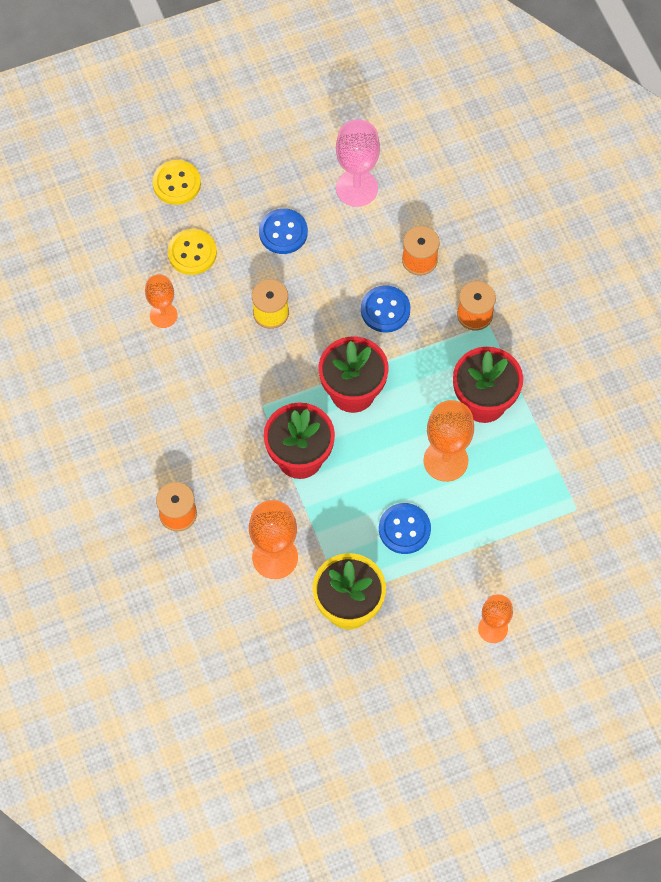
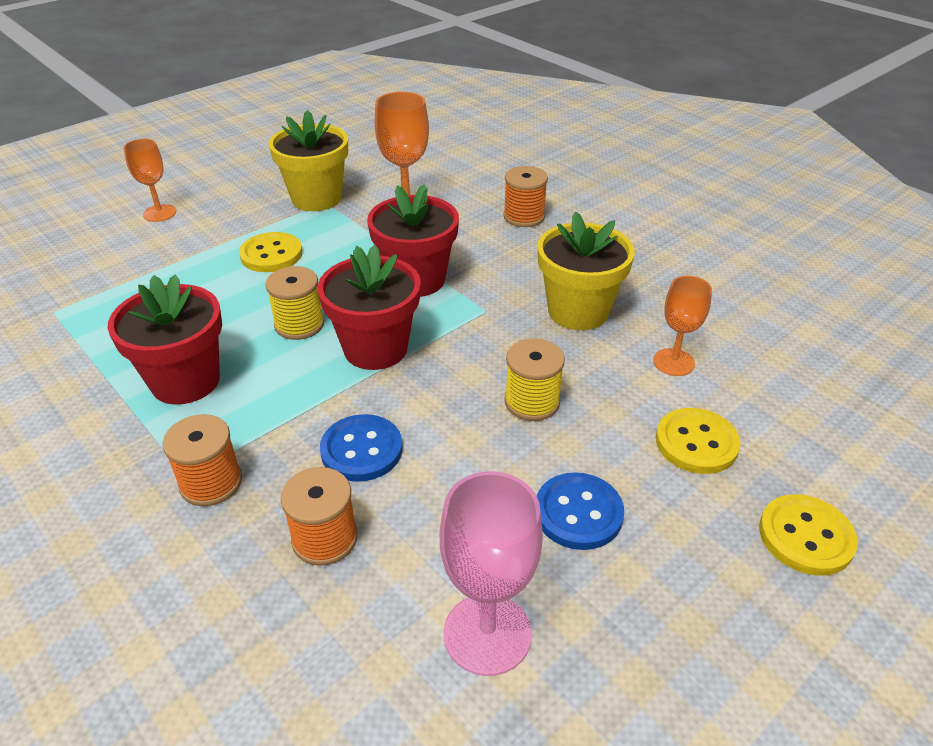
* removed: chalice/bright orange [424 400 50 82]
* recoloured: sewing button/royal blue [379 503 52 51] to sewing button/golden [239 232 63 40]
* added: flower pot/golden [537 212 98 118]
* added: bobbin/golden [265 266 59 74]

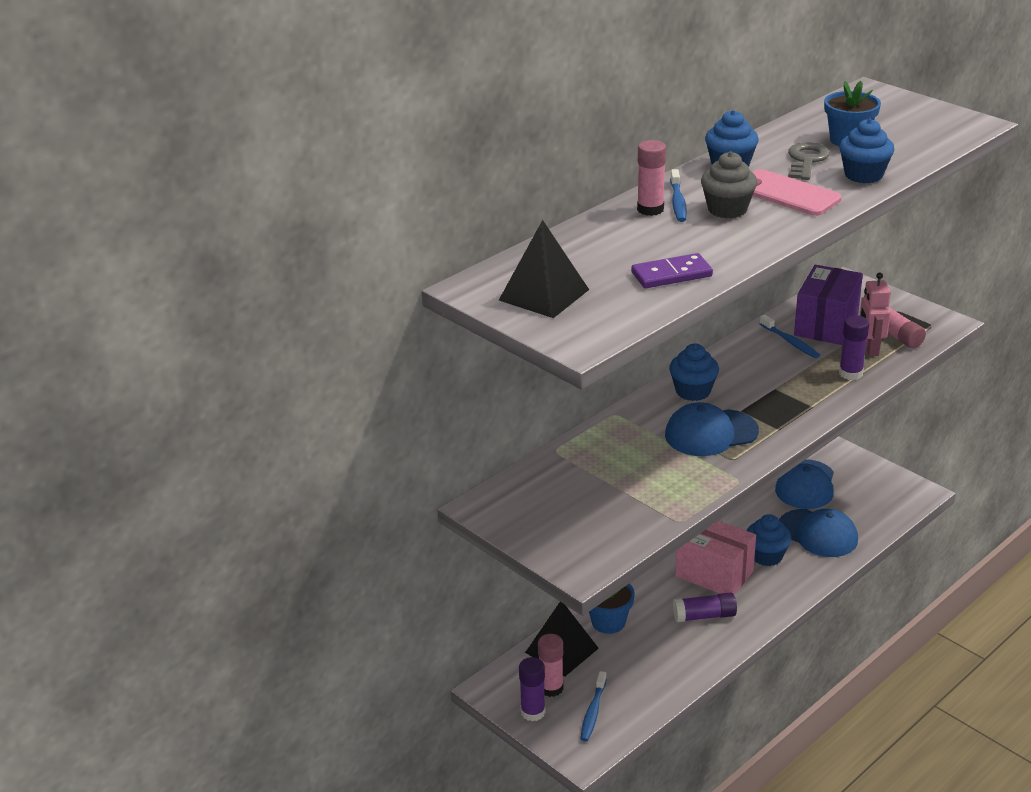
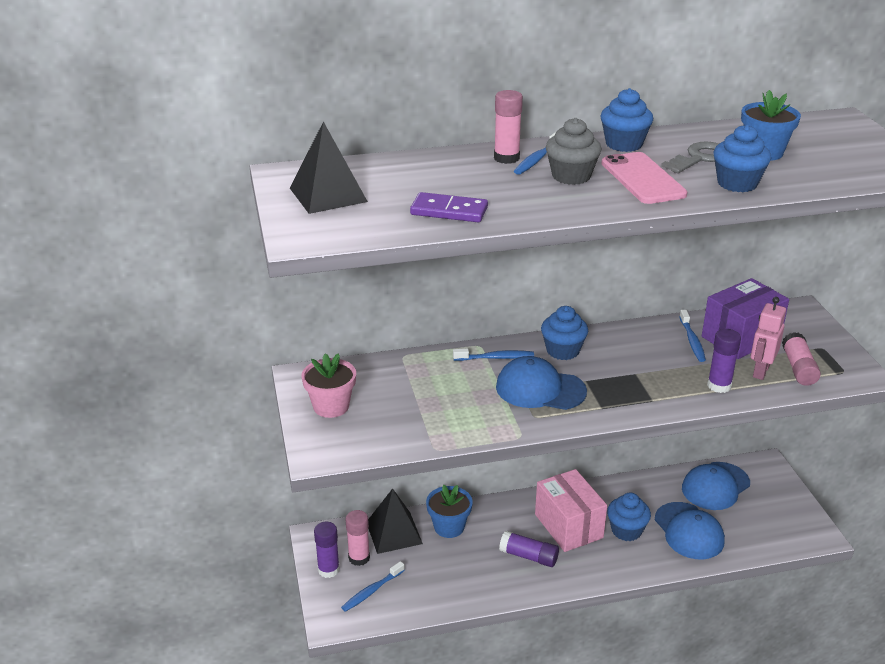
* added: tooth brush/royal blue [453 349 81 12]
* added: flower pot/rosy [301 354 55 64]

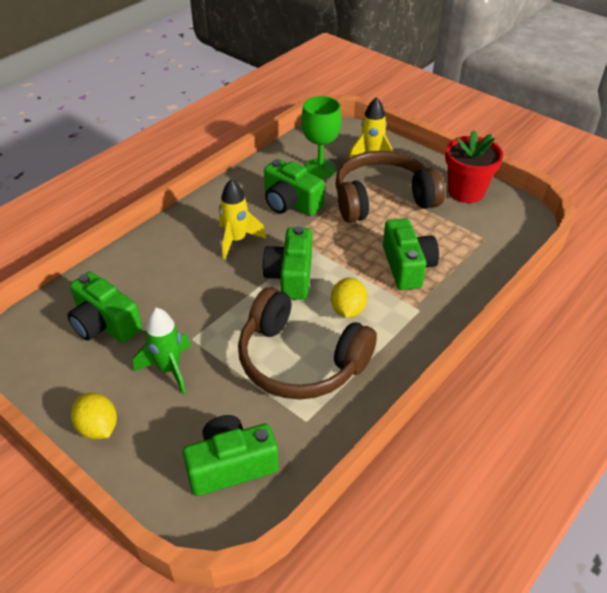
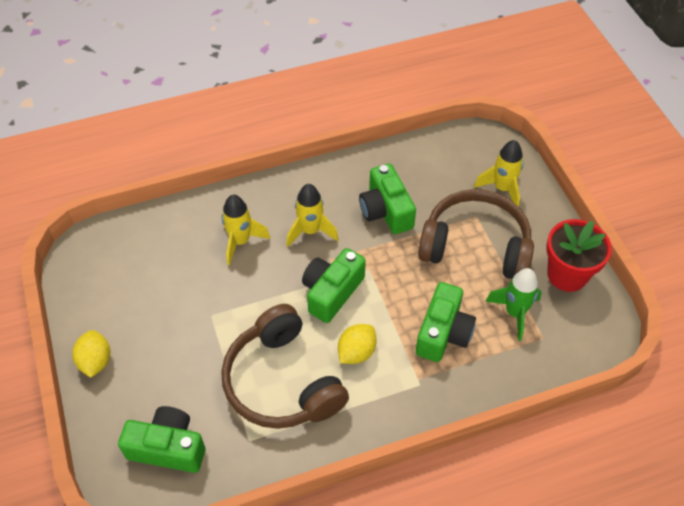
* removed: chalice/green [301 96 41 82]
* removed: photo camera/green [67 272 75 71]
* moved: rocket/green [133 308 58 86] to [485 268 57 73]
* added: rocket/golden [222 195 48 70]

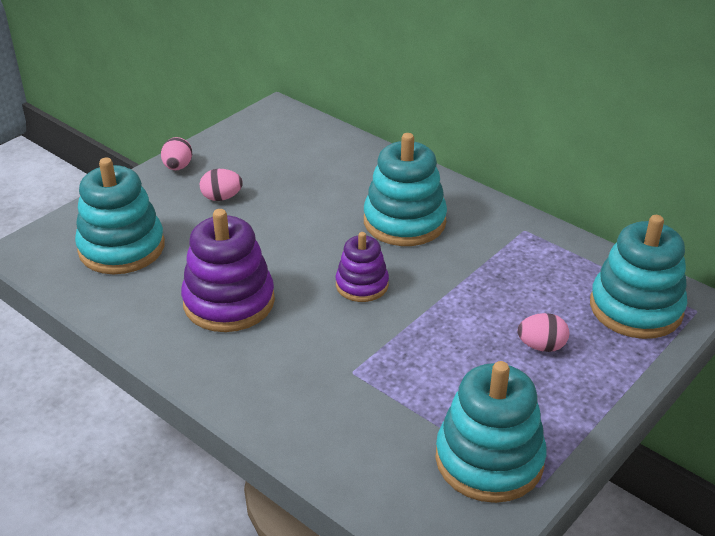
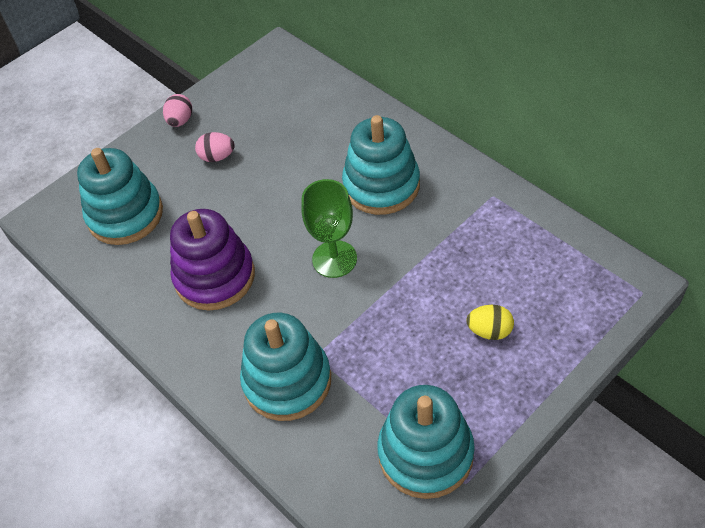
* moved: ring stacker/turquoise [590 215 97 124] to [240 313 91 108]
* replaced: ring stacker/violet [336 232 53 70] to chalice/green [301 179 56 99]
* recoloured: egg shape/rosy [518 313 51 39] to egg shape/golden [466 305 48 35]

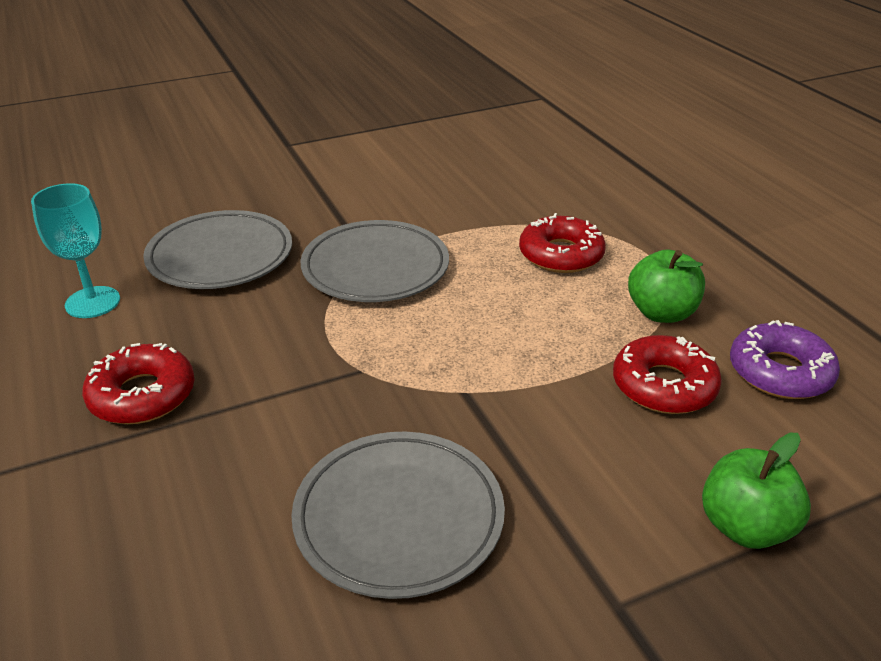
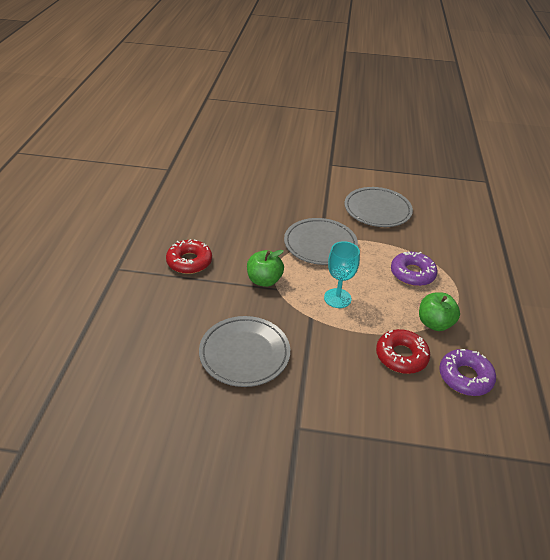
* moved: chalice/turquoise [31 183 89 135] to [324 241 36 67]
* moved: flat dish/gray [143 210 149 79] to [344 187 69 40]
* recoloured: donut/crimson [519 213 87 60] to donut/violet [391 252 46 34]
* moved: apple fruit/green [702 433 109 116] to [247 250 37 37]

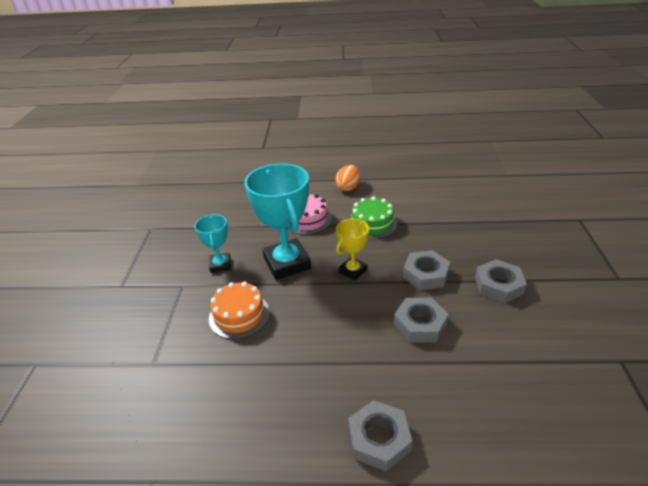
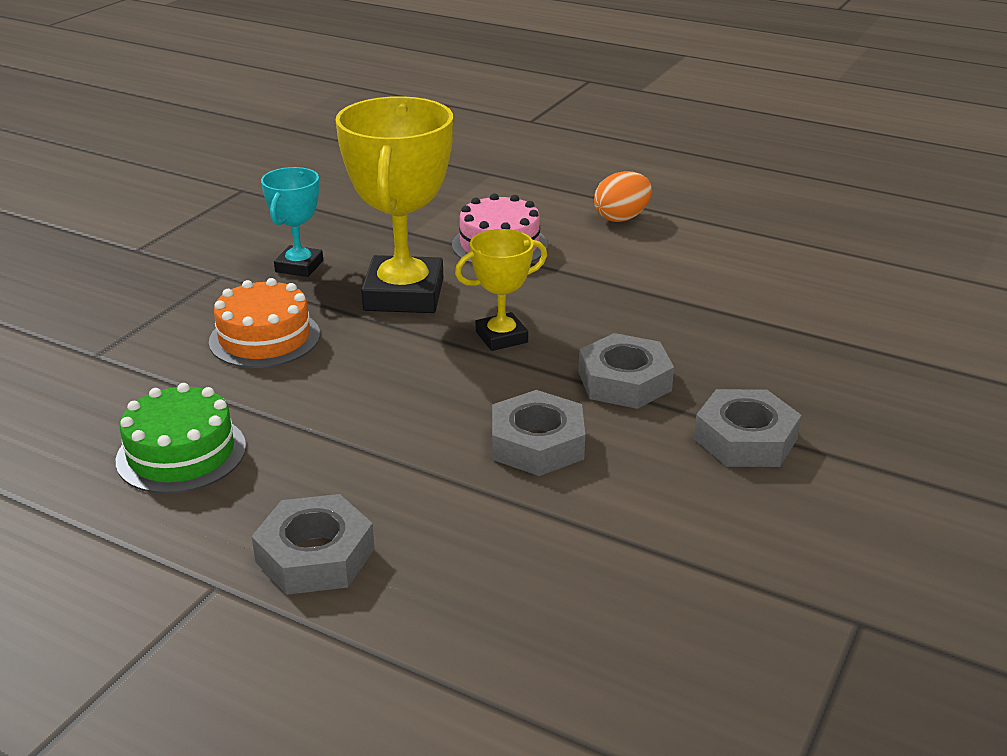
* recoloured: trophy/turquoise [245 163 66 117] to trophy/golden [335 96 118 217]
* moved: layer cake/green [349 196 48 43] to [116 383 130 111]

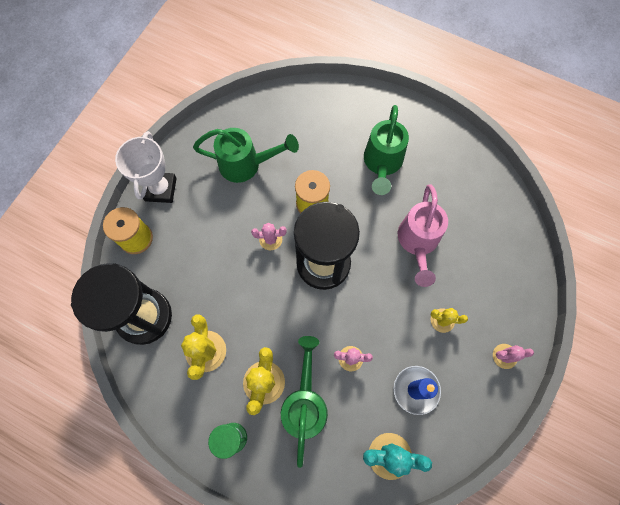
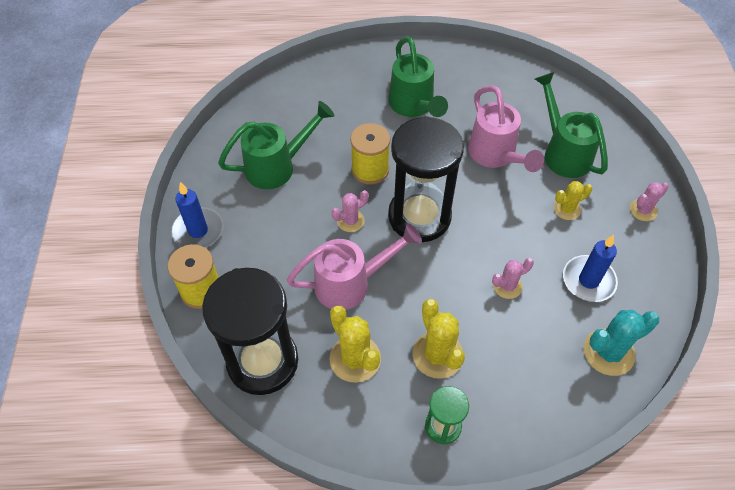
* replaced: trophy/white [115 131 62 72] to wax candle/royal blue [171 182 52 66]
* moved: sprinkling can/green [281 336 47 132] to [535 72 73 106]
* added: sprinkling can/rosy [287 223 135 87]

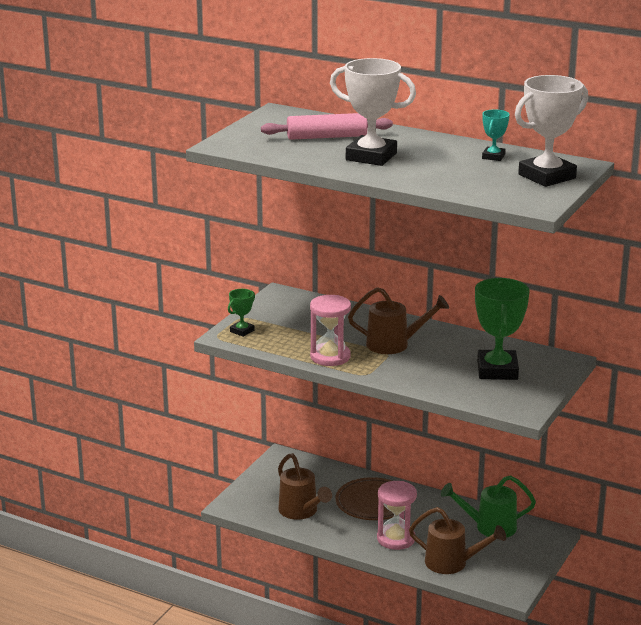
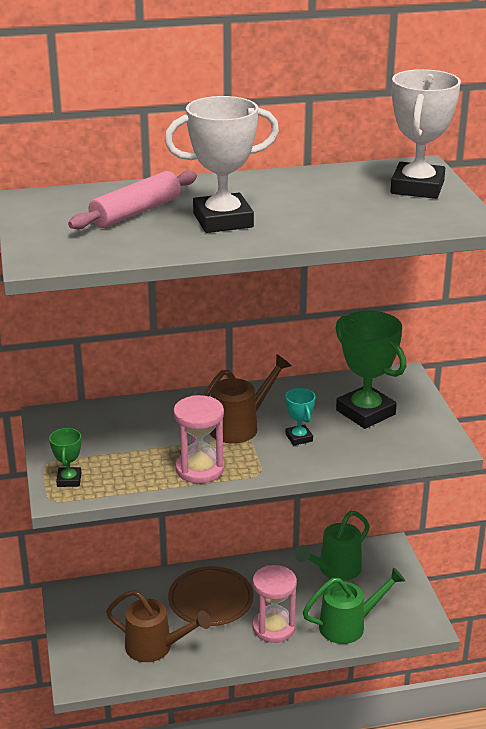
* moved: trophy/turquoise [482 110 28 51] to [285 388 30 58]
* recoloured: sprinkling can/brown [409 507 97 67] to sprinkling can/green [303 567 102 77]

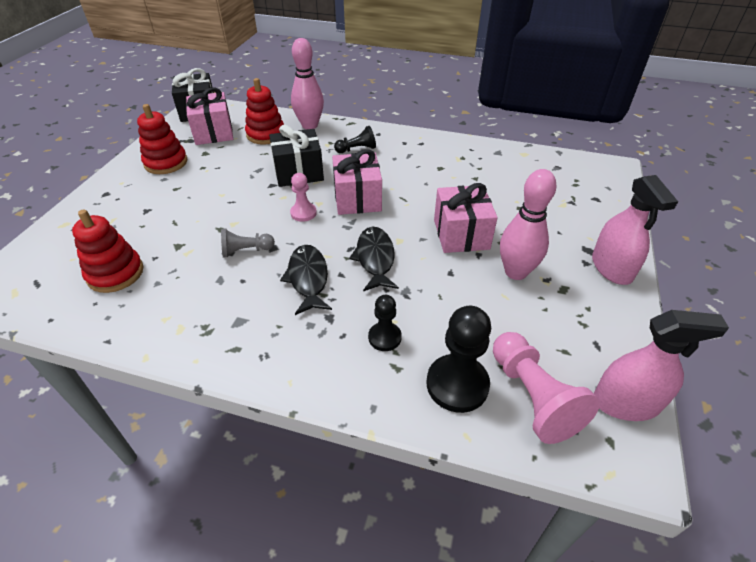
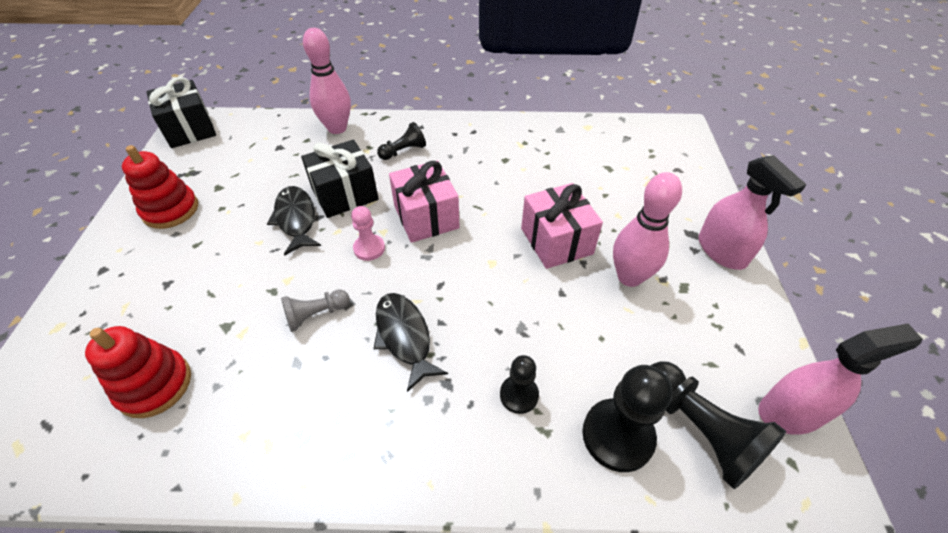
* removed: ring stacker/crimson [245 78 39 67]
* removed: gift/rosy [186 88 47 57]
* moved: toy fish/jet-black [349 227 50 64] to [267 186 54 69]
* recoloured: game pawn/rosy [493 332 107 112] to game pawn/jet-black [651 361 135 128]

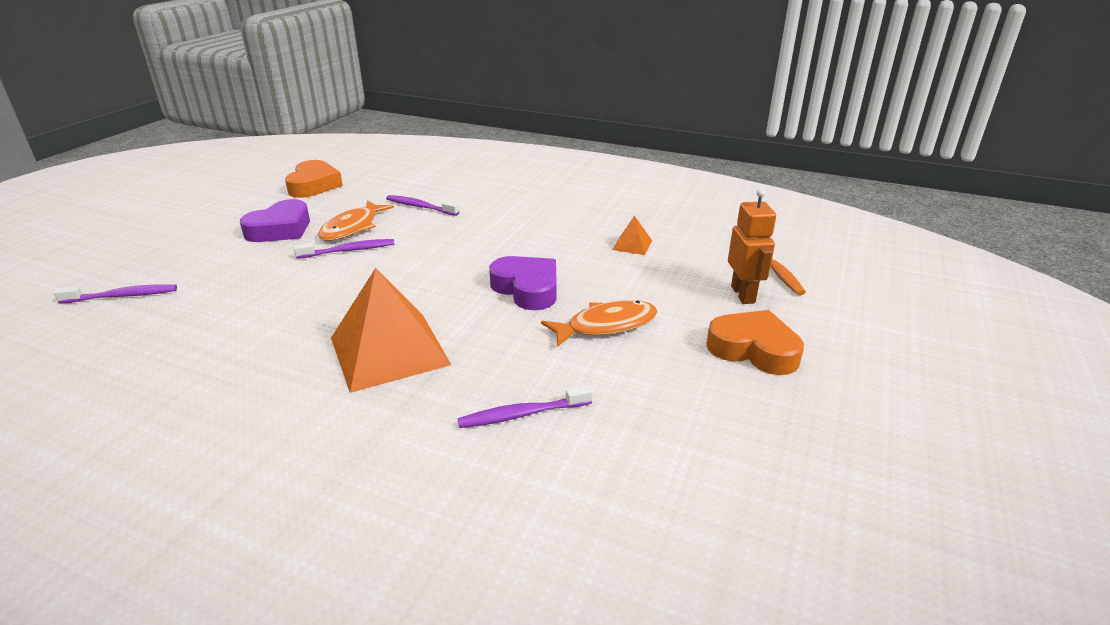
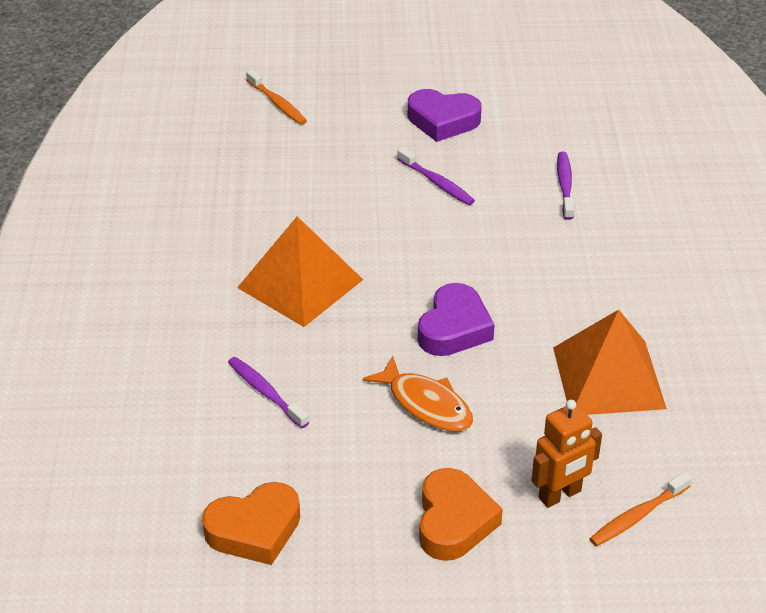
* moved: heart/bright orange [285 160 58 38] to [202 482 98 83]
* removed: toy fish/bright orange [318 200 76 41]
* resized: solid pyramid/bright orange [612 216 40 39] = [553 310 114 105] x2.30
* recoloured: tooth brush/violet [54 284 123 20] to tooth brush/bright orange [246 69 61 56]

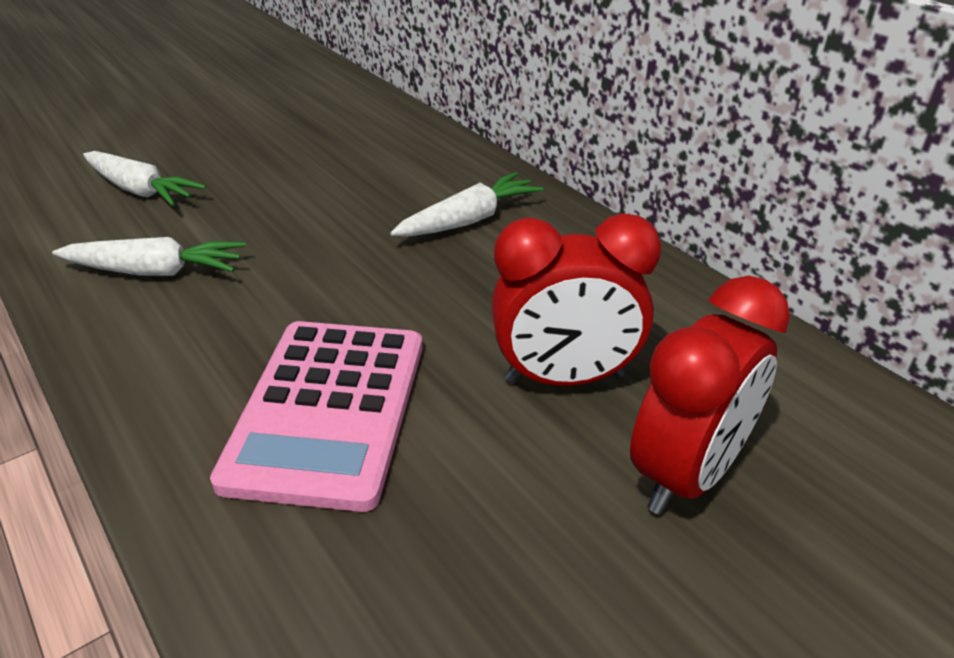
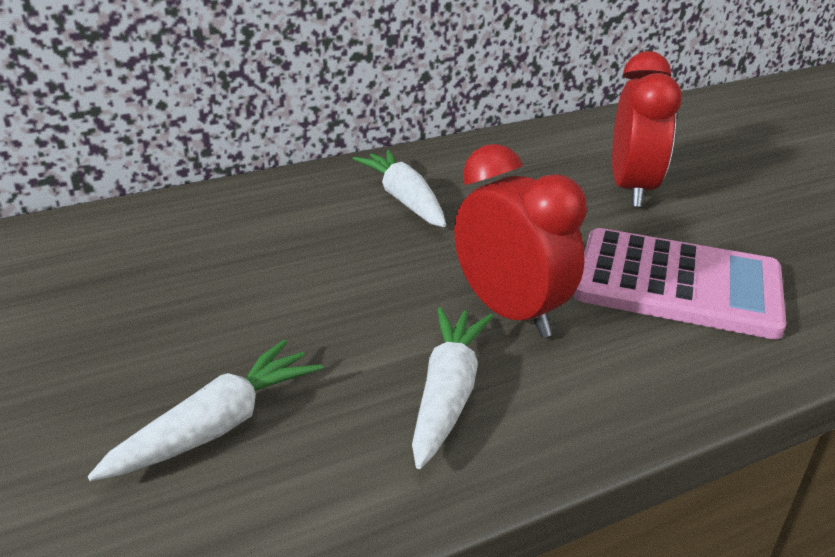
* moved: clock/crimson [630 276 160 239] to [454 144 133 194]

